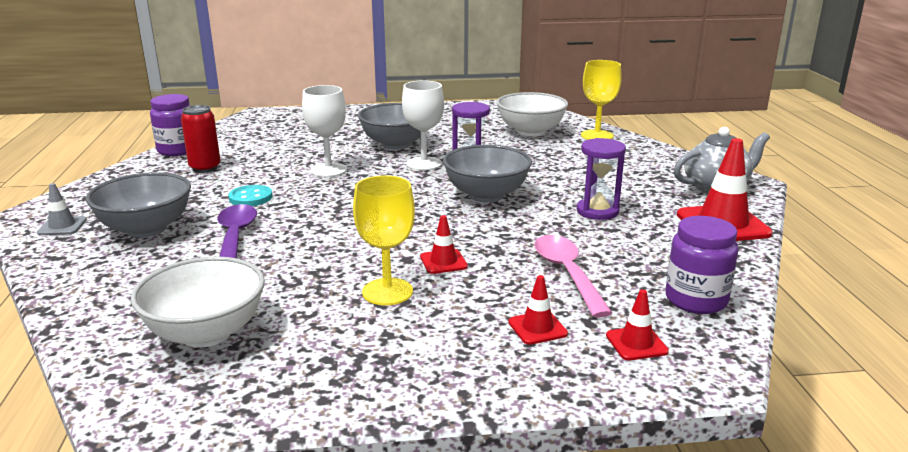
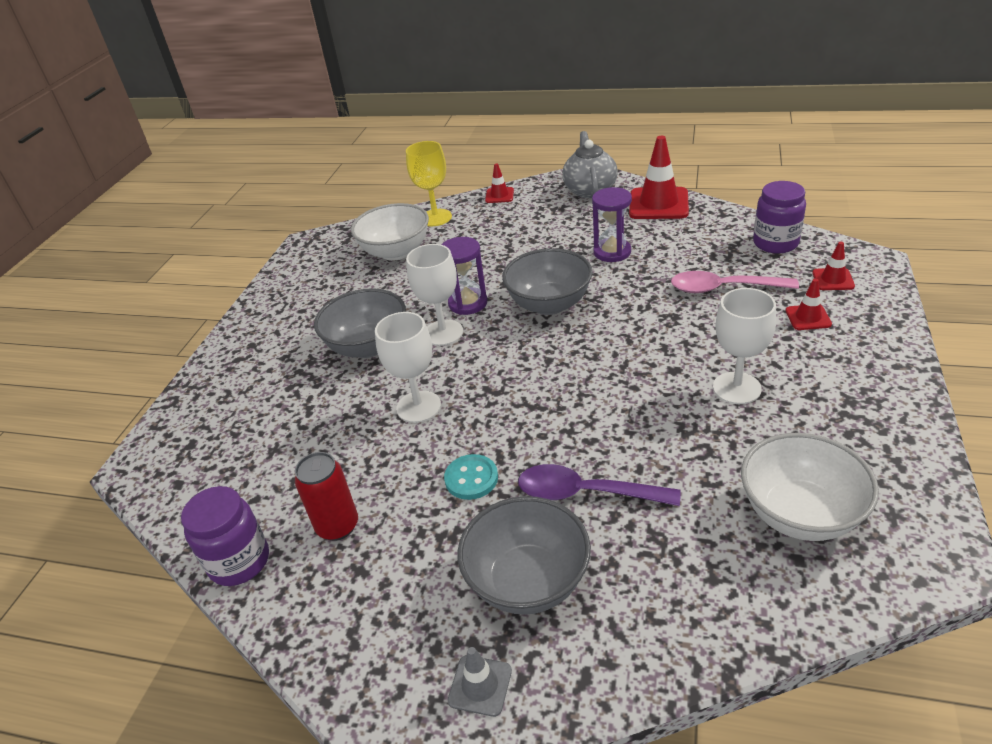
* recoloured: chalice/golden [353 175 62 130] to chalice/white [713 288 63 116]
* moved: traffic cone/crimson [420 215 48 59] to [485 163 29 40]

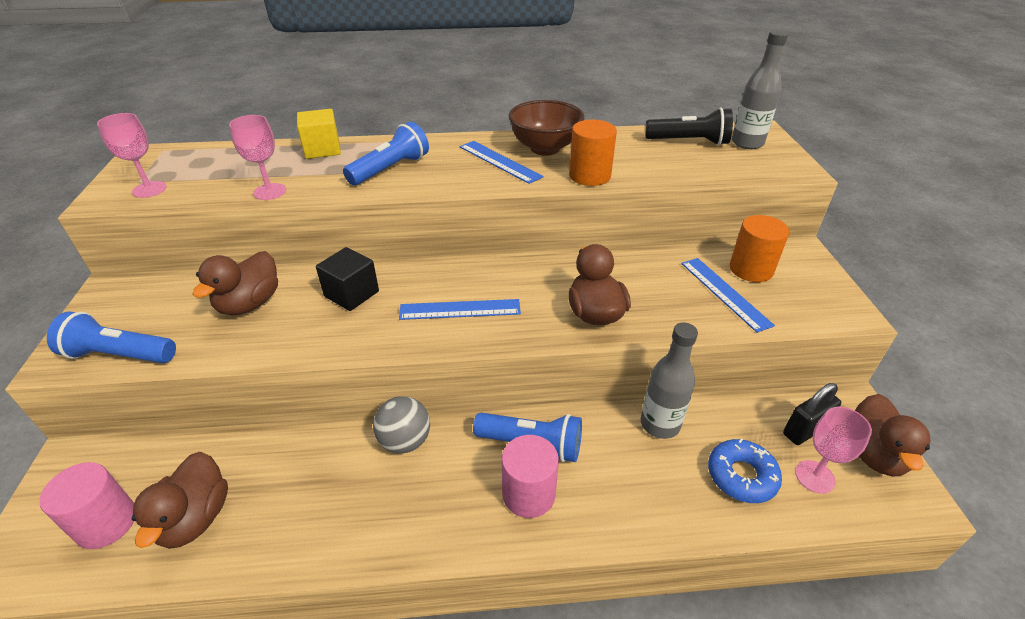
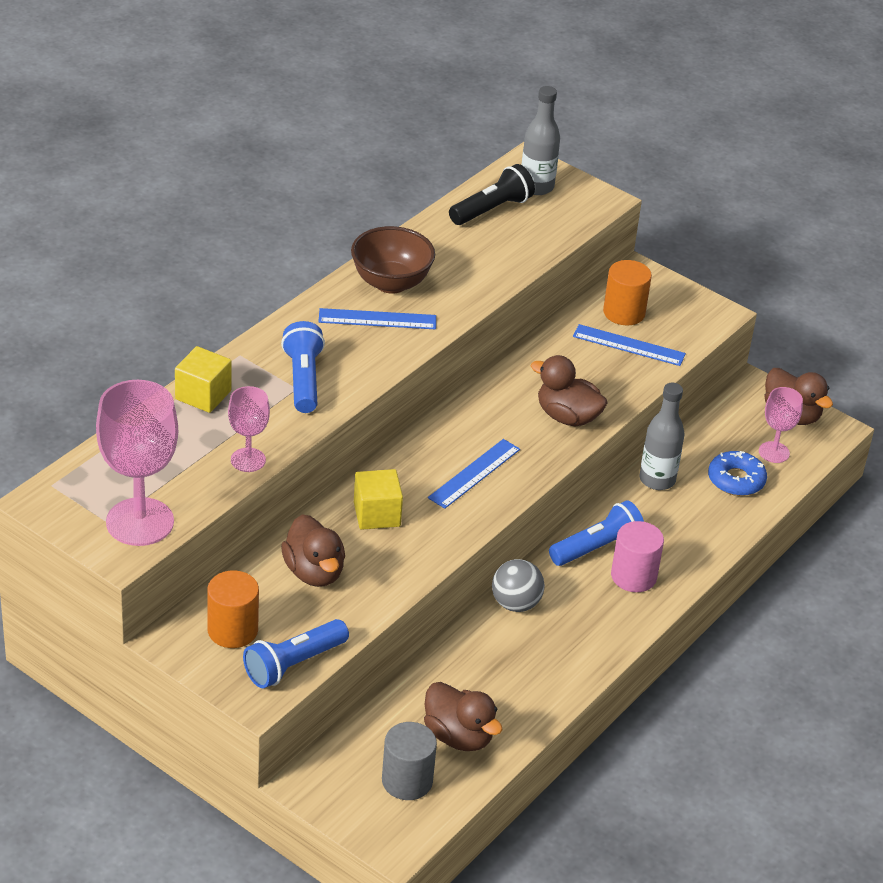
* resized: chalice/rosy [97 113 70 85] = [96 380 82 166] x1.86
* moved: solid cylinder/bright orange [569 120 48 66] to [207 571 52 77]
* recoloured: cube/jet-black [316 247 63 64] to cube/golden [354 469 49 61]
* removed: small lock/jet-black [783 383 58 62]
* recoloured: solid cylinder/rosy [39 462 95 87] to solid cylinder/gray [382 722 55 78]

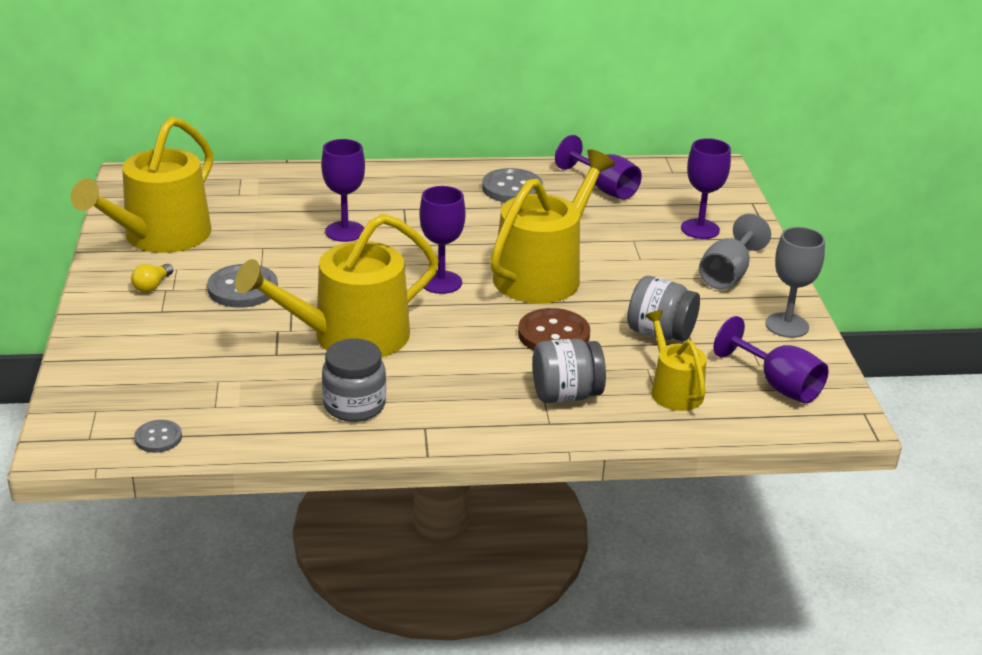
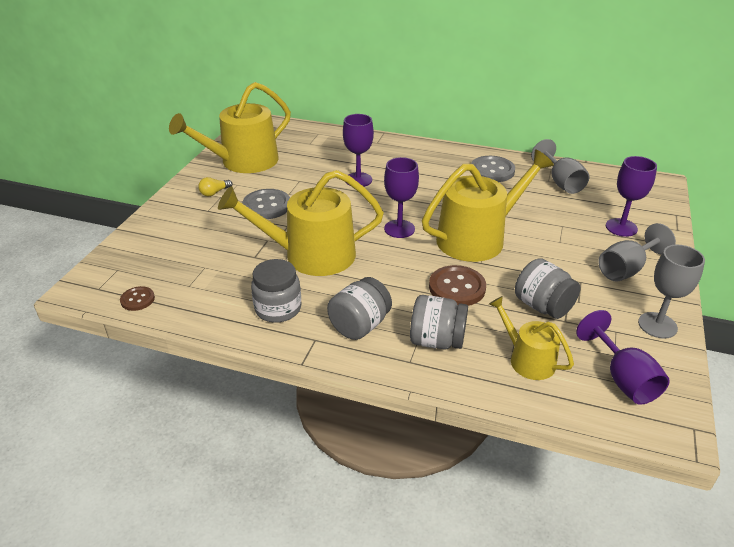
* recoloured: chalice/violet [555 135 87 65] to chalice/gray [531 139 58 55]
* turned: sprinkling can/golden [645 310 61 101] = [489 296 85 84] 45 degrees counterclockwise
* recoloured: sewing button/gray [134 420 48 33] to sewing button/brown [120 286 35 25]
* added: jar/gray [327 277 65 63]

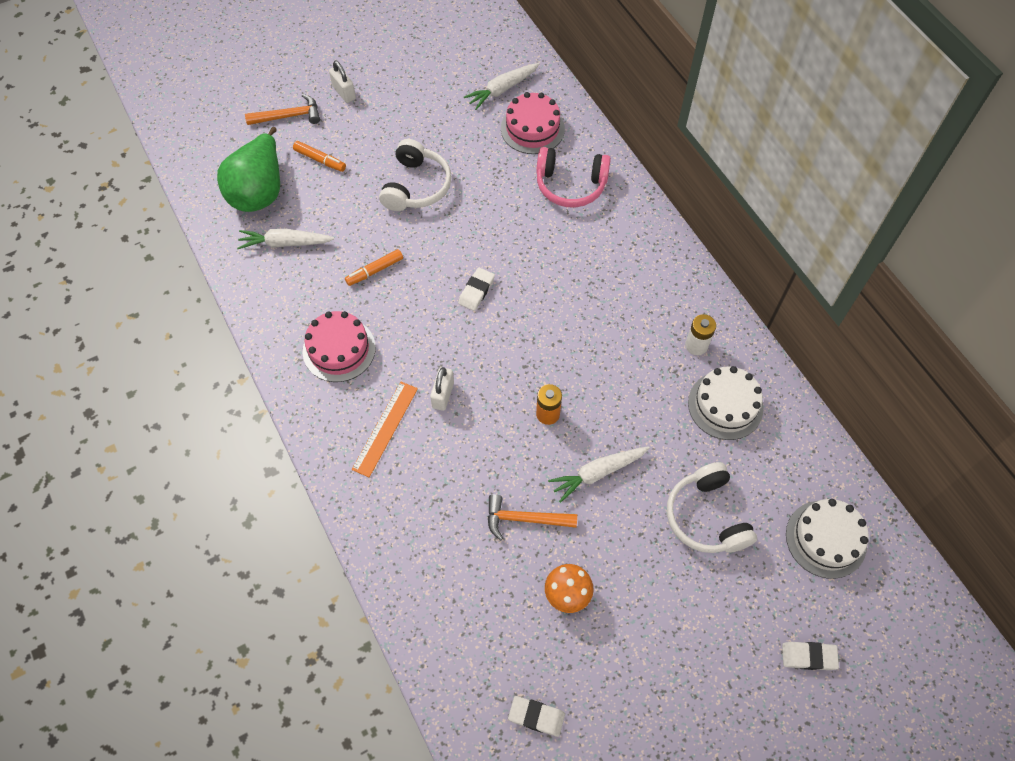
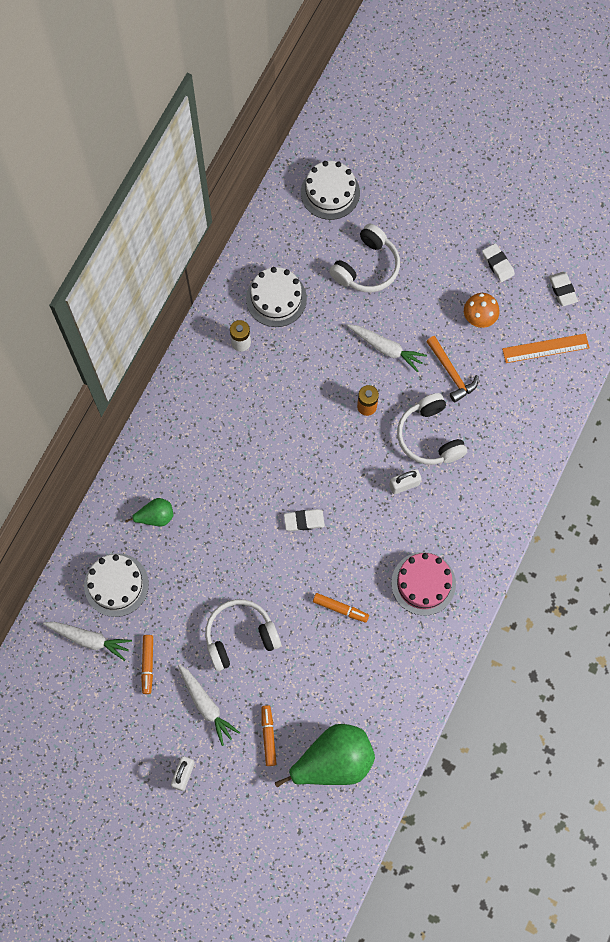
* recoloured: layer cake/rosy [501 92 64 62] to layer cake/white [84 553 65 64]
* removed: claw hammer/bright orange [245 94 75 31]
* replaced: headphones/rosy [536 147 75 61] to pear/green [125 498 48 28]
* moved: toy carrot/white [237 229 97 20] to [178 664 62 82]
* moved: measuring stick/bright orange [352 382 66 95] to [502 333 88 30]
* moved: gum eraser/white [782 642 57 28] to [482 243 33 39]
* added: headphones/white [397 393 70 72]
* added: felt pen/bright orange [141 635 12 59]

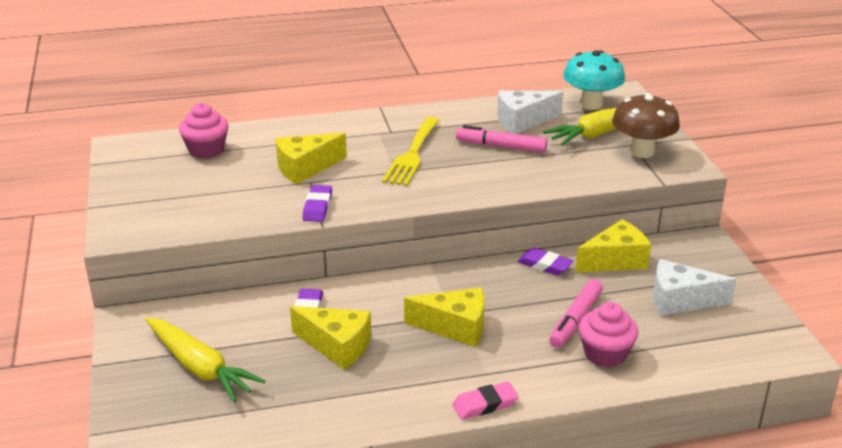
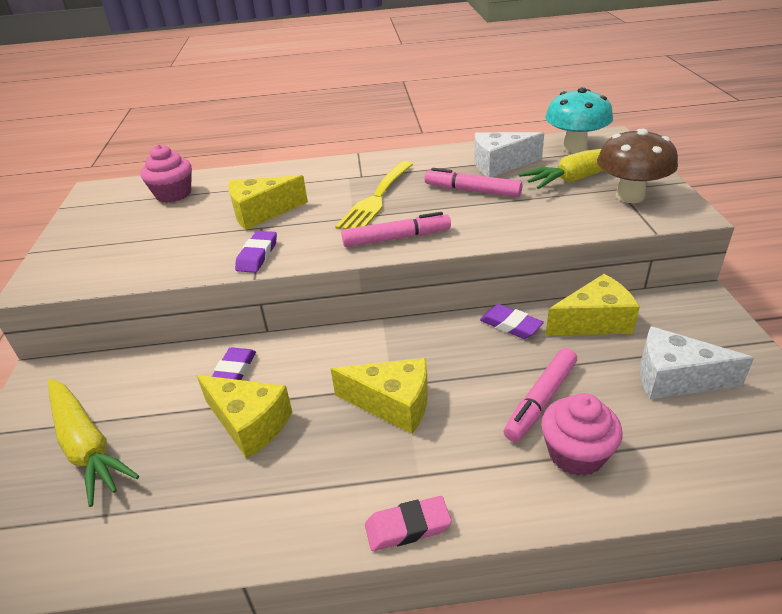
* added: felt pen/rosy [341 212 110 35]

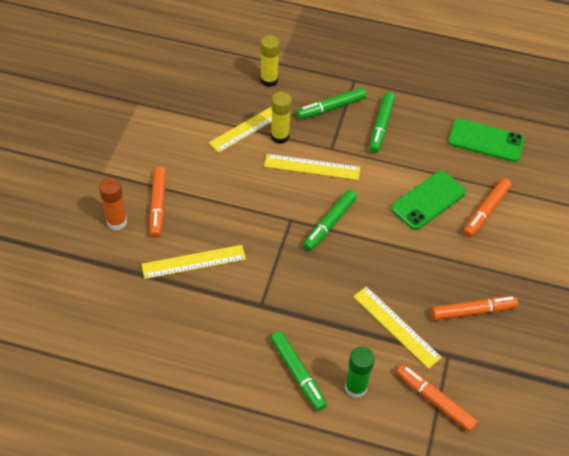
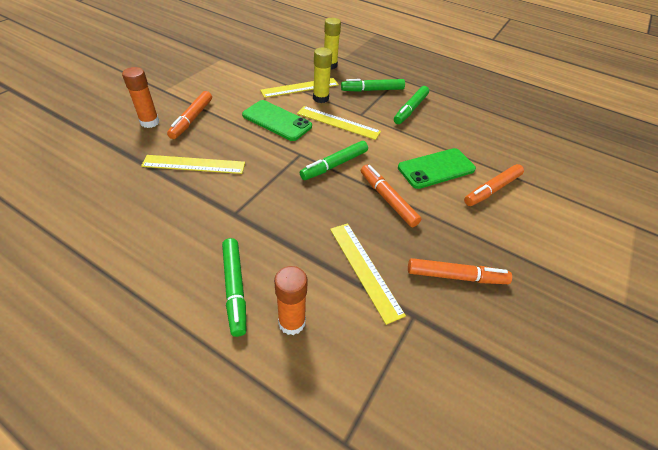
* moved: phone/green [448 119 77 43] to [242 100 70 41]
* recoloured: stick of glue/green [345 346 30 52] to stick of glue/bright orange [274 266 34 69]
* moved: felt pen/bright orange [397 364 81 68] to [361 165 60 62]

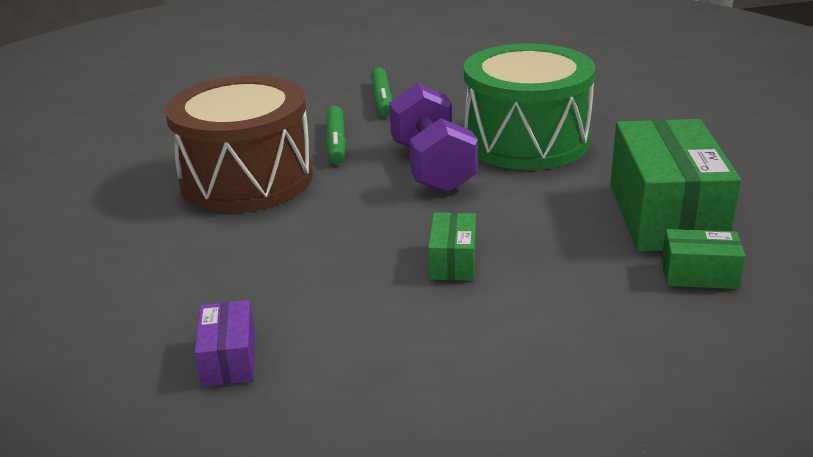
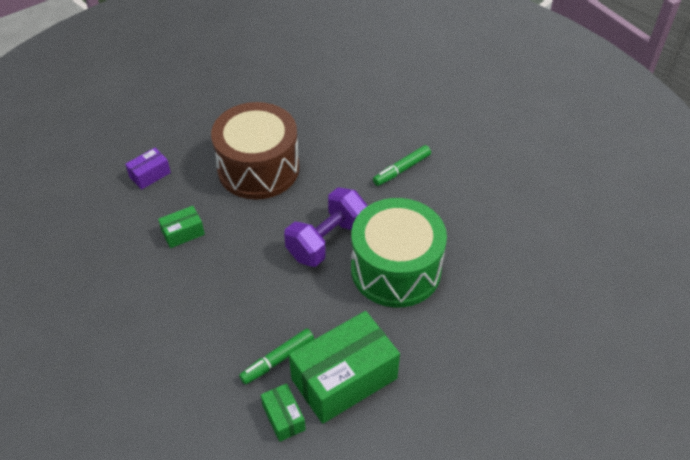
* moved: felt pen/green [326 106 20 58] to [239 329 75 55]
* moved: parcel/green [428 212 48 69] to [158 206 47 42]
* moved: parcel/violet [194 300 61 87] to [125 148 46 42]

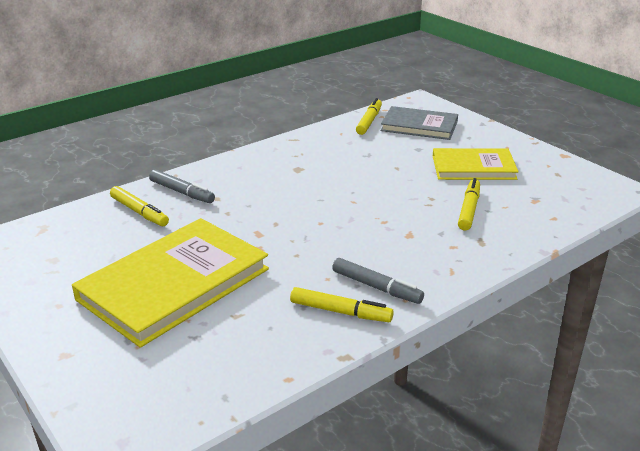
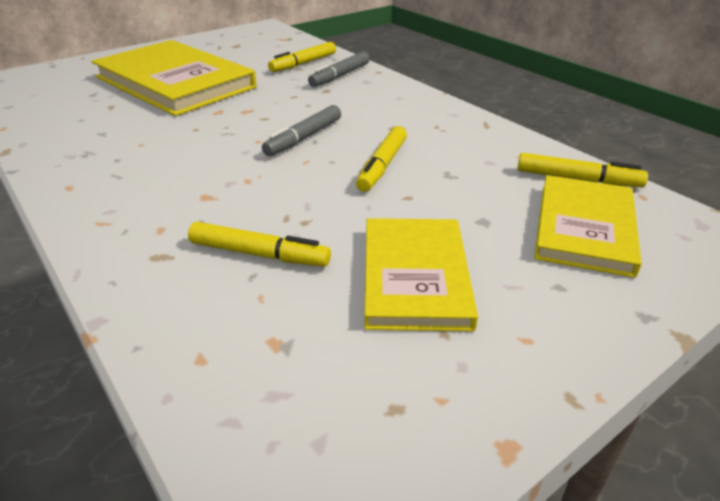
* recoloured: hardcover/gray [381 106 77 34] to hardcover/golden [534 175 108 103]
* moved: felt pen/gray [332 258 92 46] to [262 105 79 51]
* moved: felt pen/golden [290 287 104 35] to [356 126 51 66]

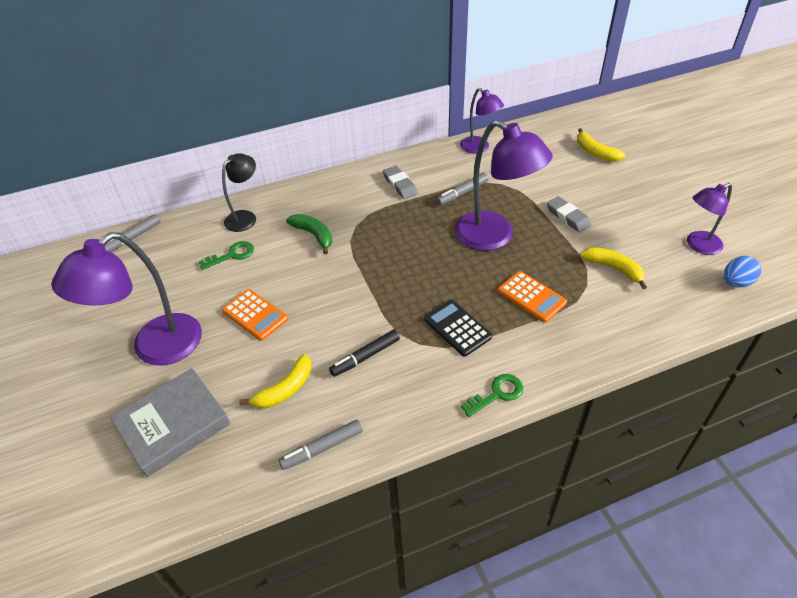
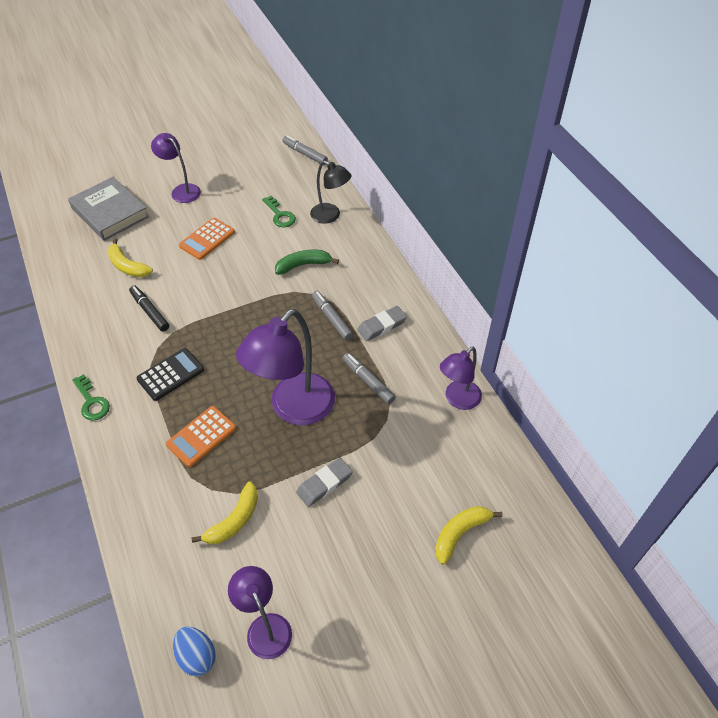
* turned: banana/green [286 214 46 40] = [275 250 64 25] 150 degrees counterclockwise
* resized: desk lamp/violet [51 232 151 134] = [151 133 50 70] x0.57
* moved: felt pen/gray [279 420 84 50] to [312 291 41 49]

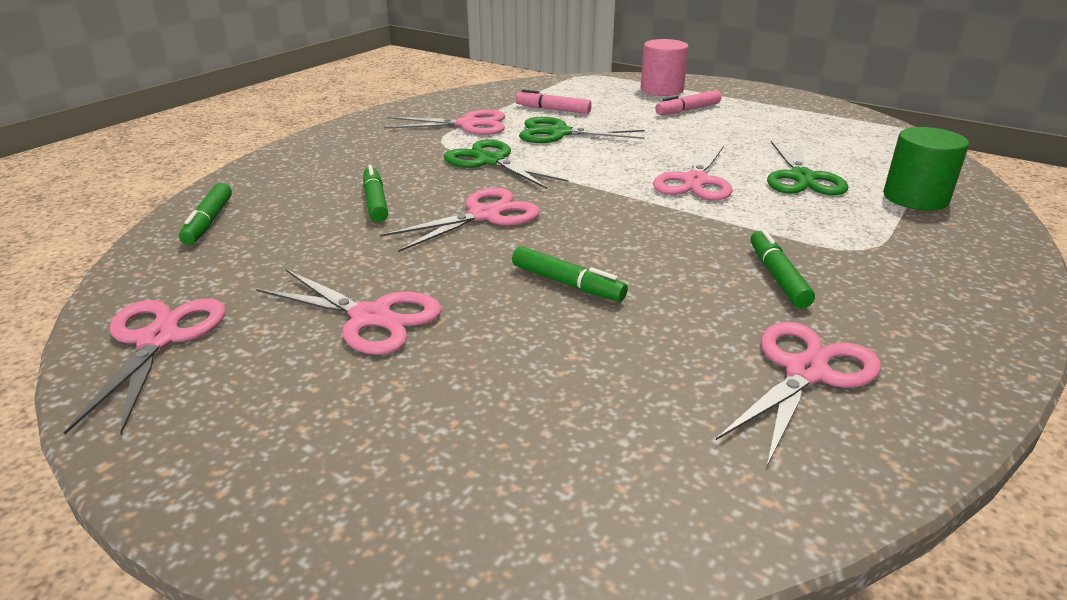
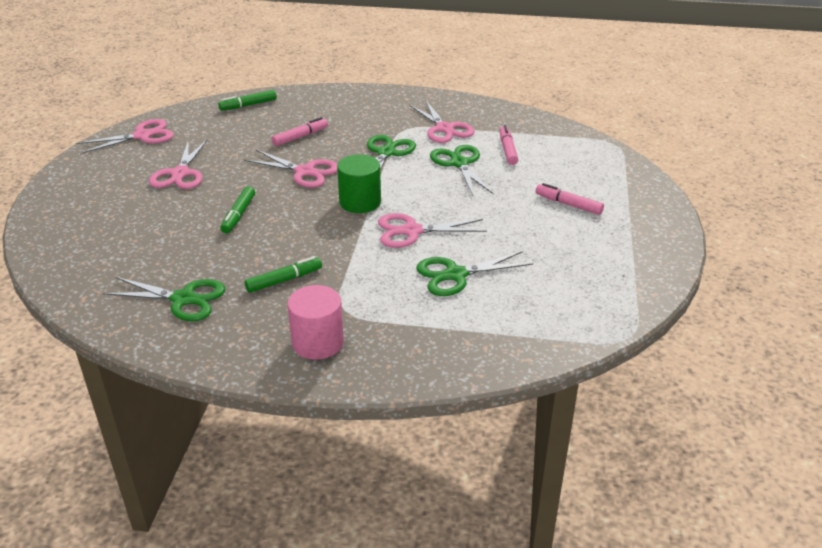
* moved: solid cylinder/rosy [641 39 48 57] to [288 285 56 75]
* moved: solid cylinder/green [883 127 86 84] to [337 154 44 59]
* recoloured: felt pen/green [363 165 25 57] to felt pen/rosy [272 117 56 29]
* recoloured: pair of scissors/rosy [716 322 165 144] to pair of scissors/green [103 277 122 44]

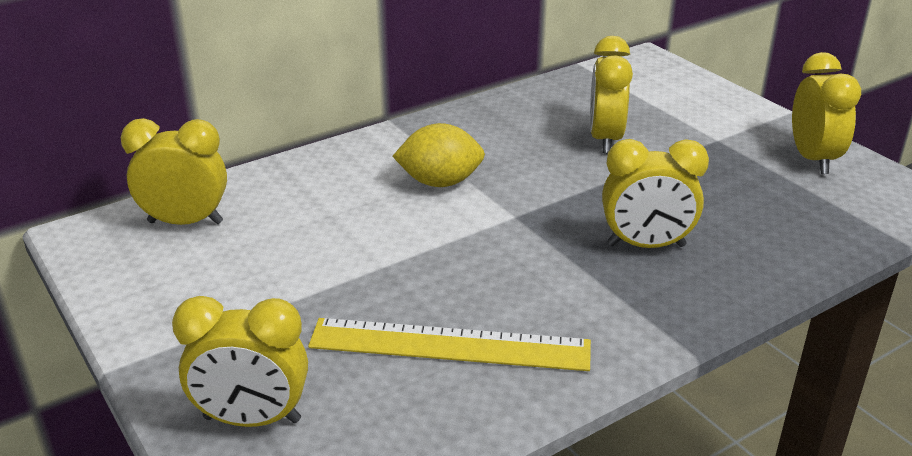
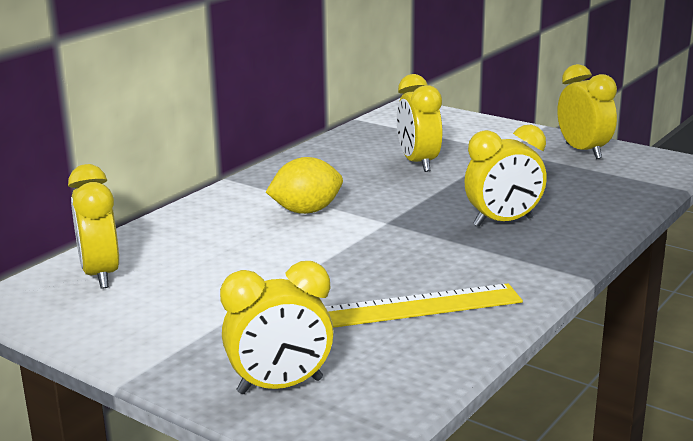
* turned: clock/golden [121 118 106 107] = [68 164 51 125] 90 degrees counterclockwise

